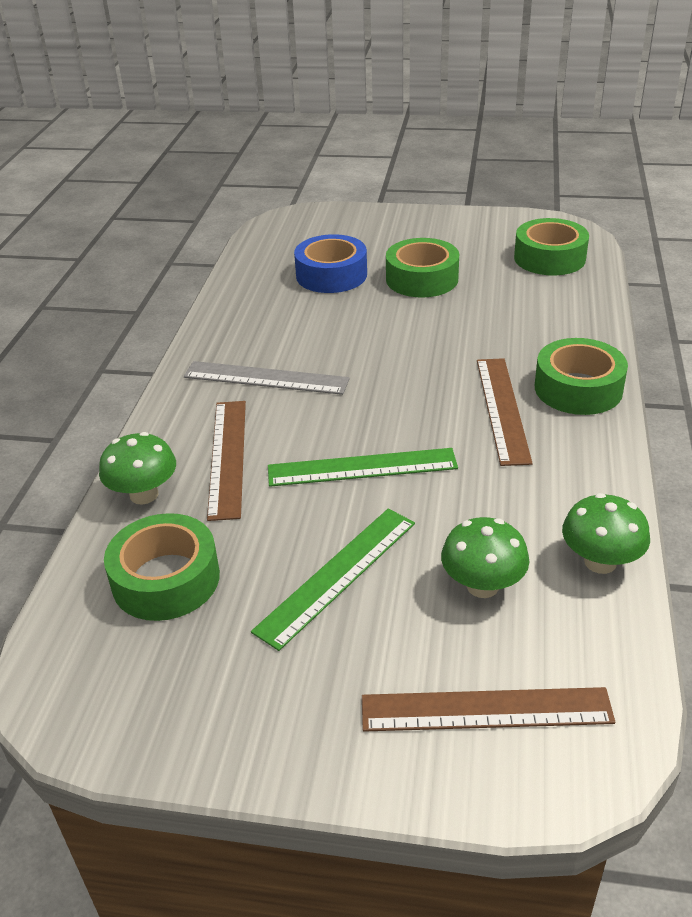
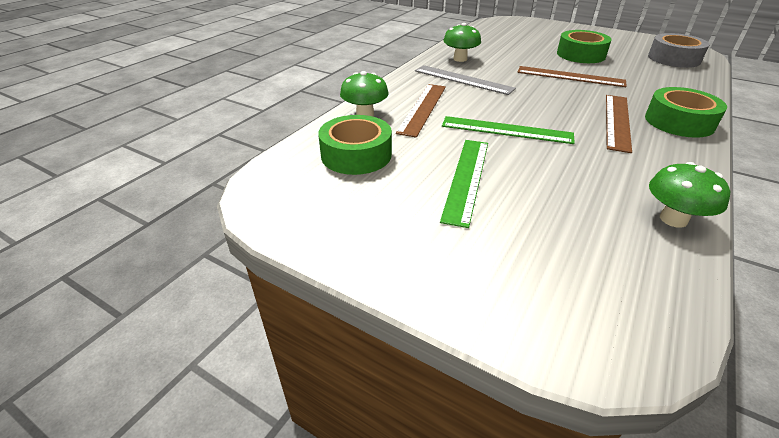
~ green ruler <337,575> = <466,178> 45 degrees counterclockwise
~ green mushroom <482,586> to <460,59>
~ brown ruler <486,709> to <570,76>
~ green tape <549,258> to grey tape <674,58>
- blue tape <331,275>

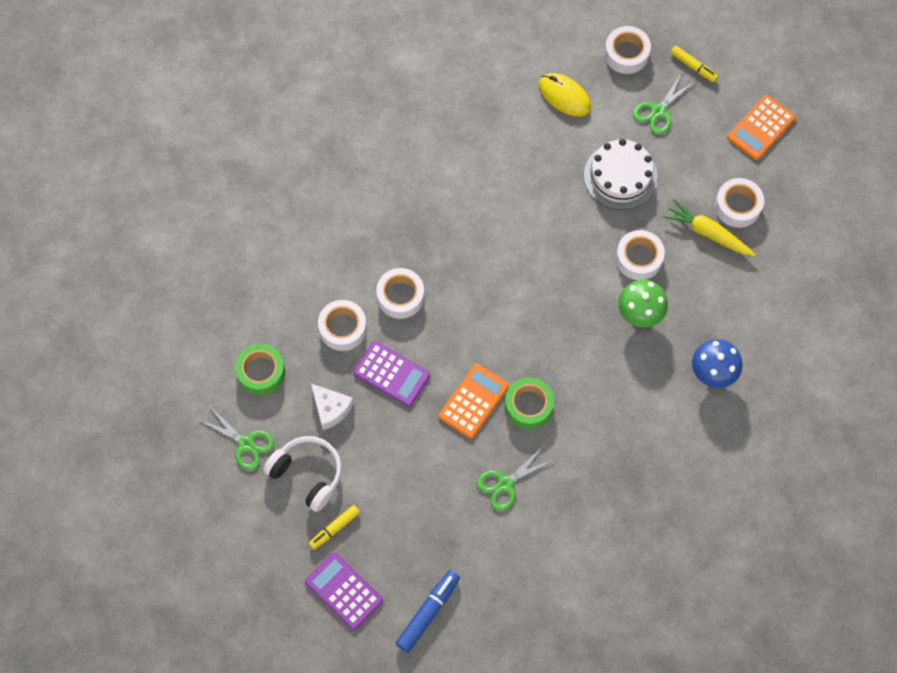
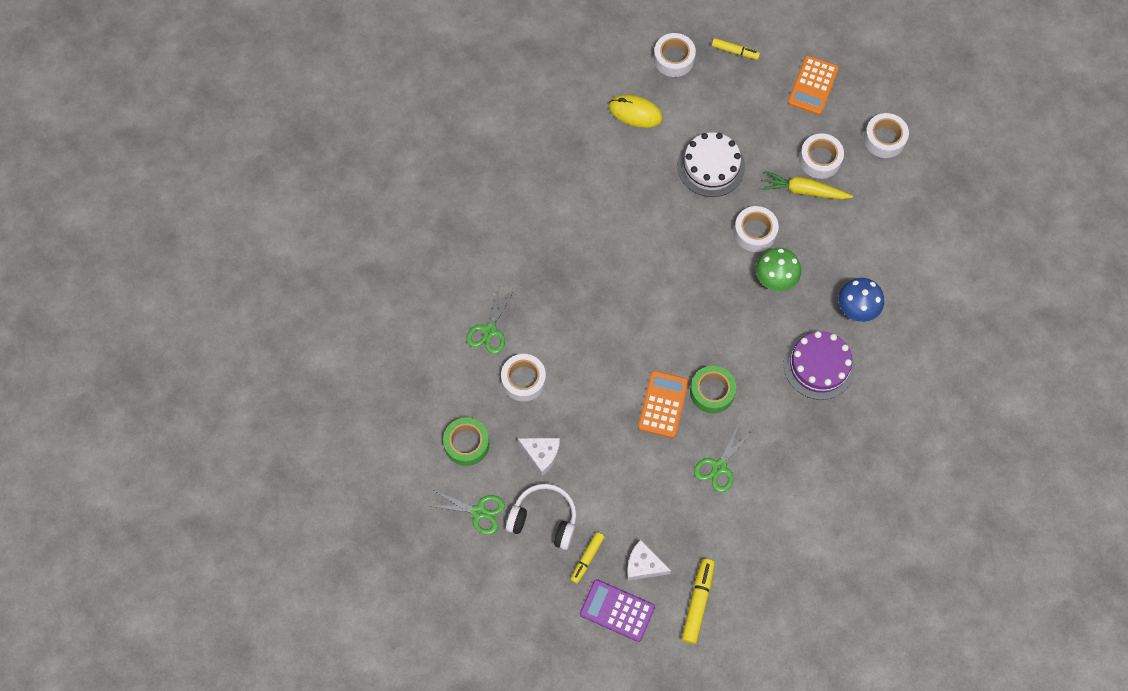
~ green scissors <658,111> to <489,331>
+ white cheese <643,565>
~ blue marker <428,612> to yellow marker <697,602>
+ purple cake <819,365>
~ white tape <400,296> to <884,139>
- purple calculator <391,374>

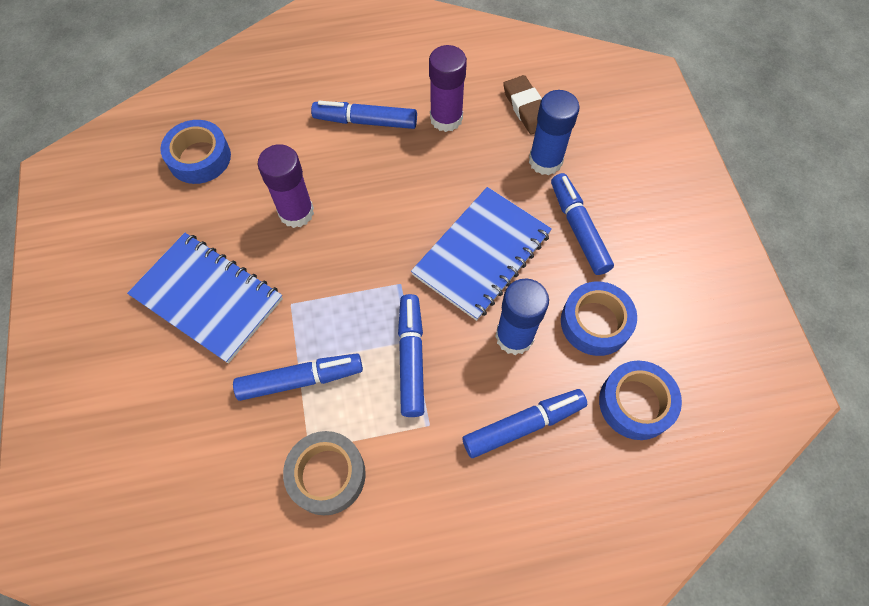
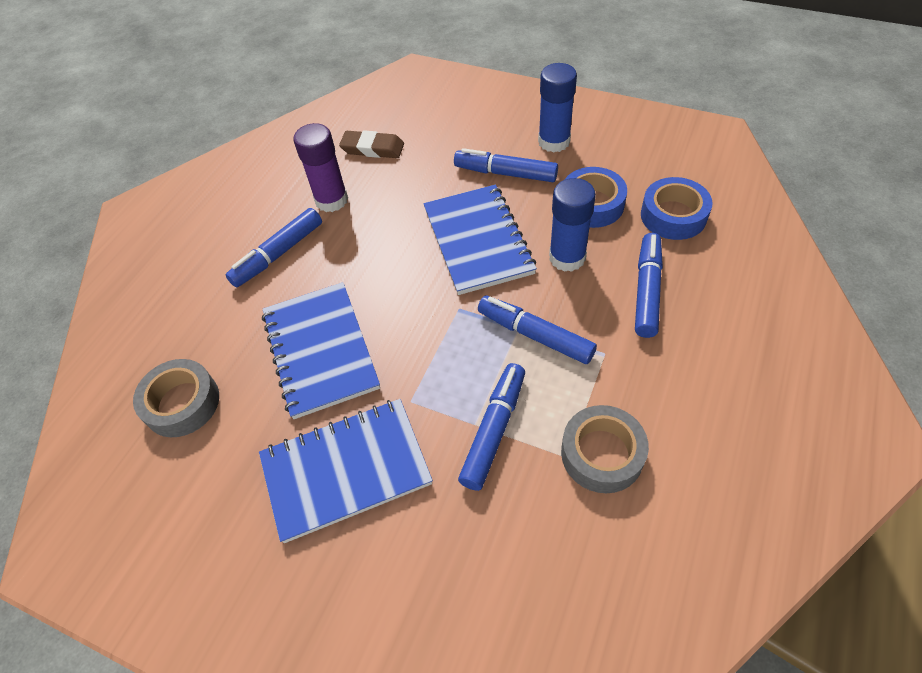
~ blue tape <199,158> to grey tape <182,403>
~ purple glue stick <296,212> to blue notebook <320,350>
~ blue glue stick <545,161> to <554,141>

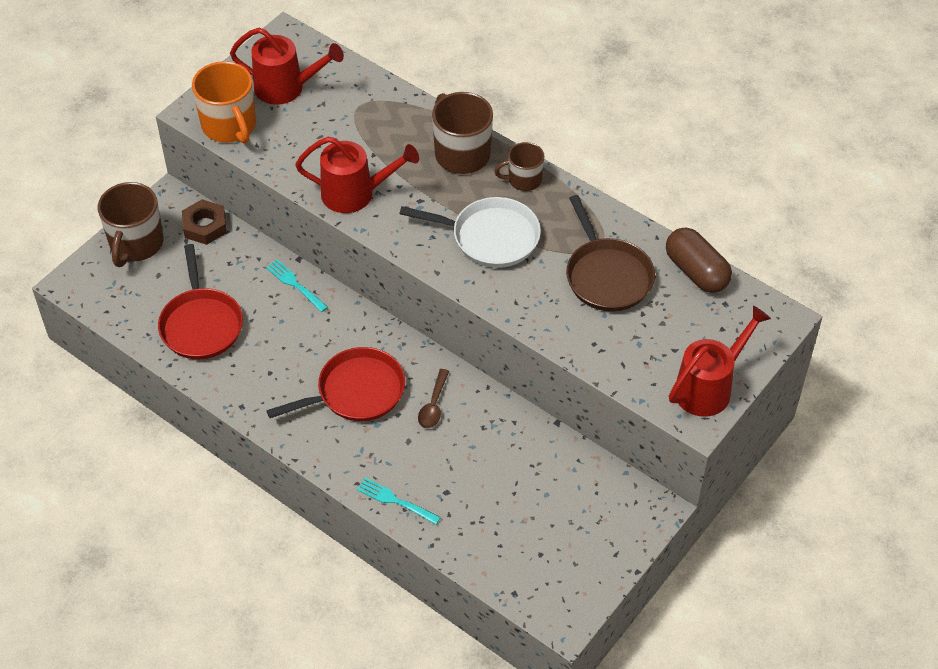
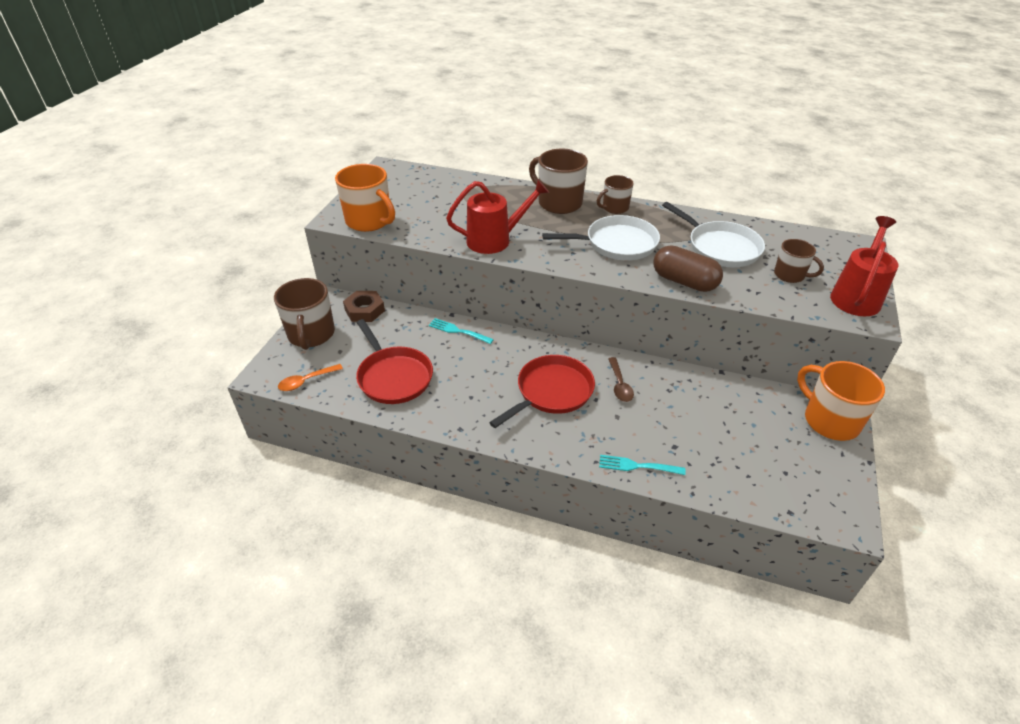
+ orange spoon <306,381>
~ brown capsule <696,271> to <684,282>
~ brown pan <607,276> to white pan <720,247>
+ brown mug <790,275>
+ orange mug <829,420>
- red watering can <287,88>

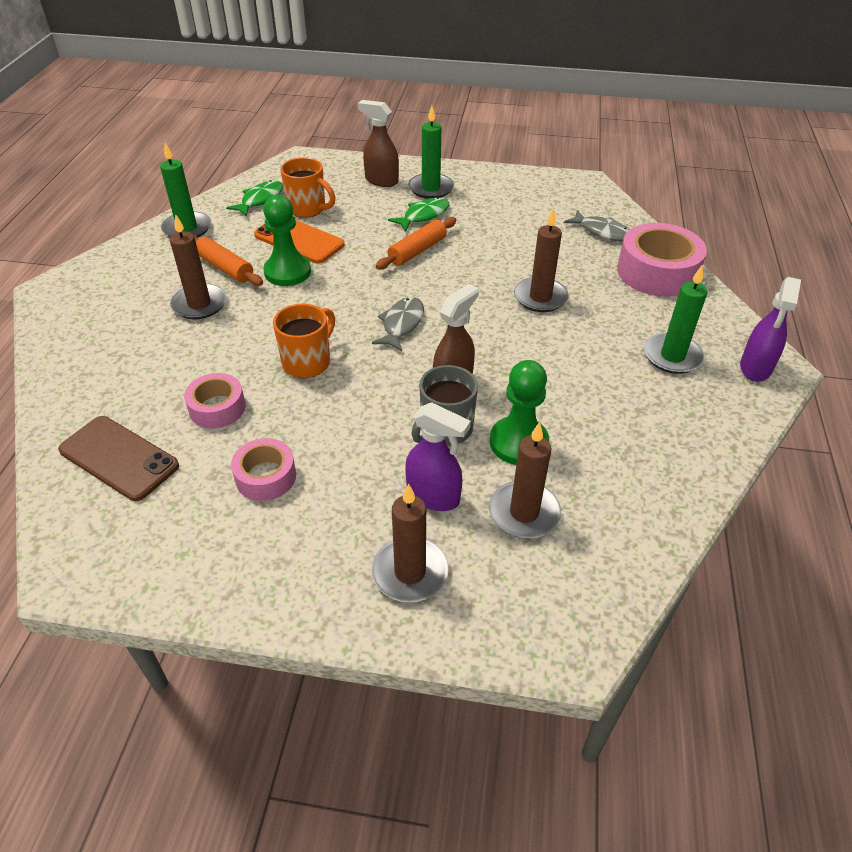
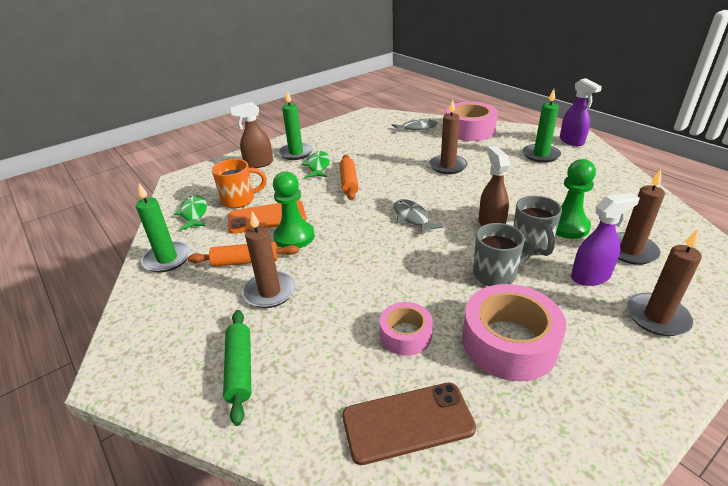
+ green rolling pin <240,369>
~ pink tape <266,476> = <509,342> x1.73
+ grey mug <496,274>
- orange mug <308,362>

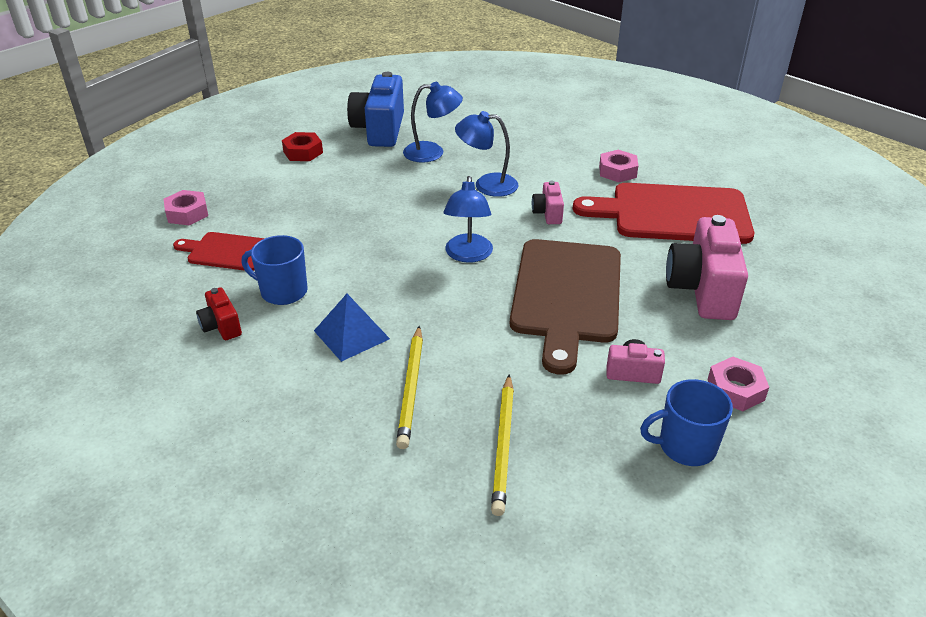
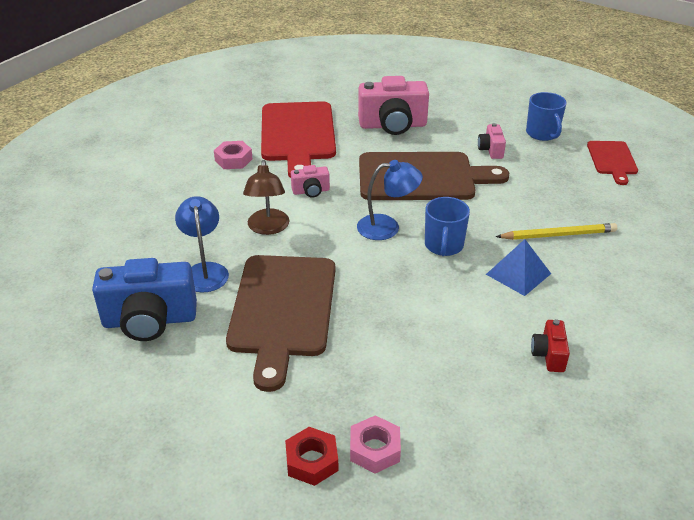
+ brown cutting board <283,310>
~ blue lamp <487,185> to brown lamp <268,228>
~ red nut <303,152> to <311,461>
~ blue mug <283,291> to <444,245>
~ red camera <221,326> = <549,355> 135 degrees clockwise
~ red cutting board <226,252> to <612,160>
- yellow pencil <503,445>
- pink nut <735,390>

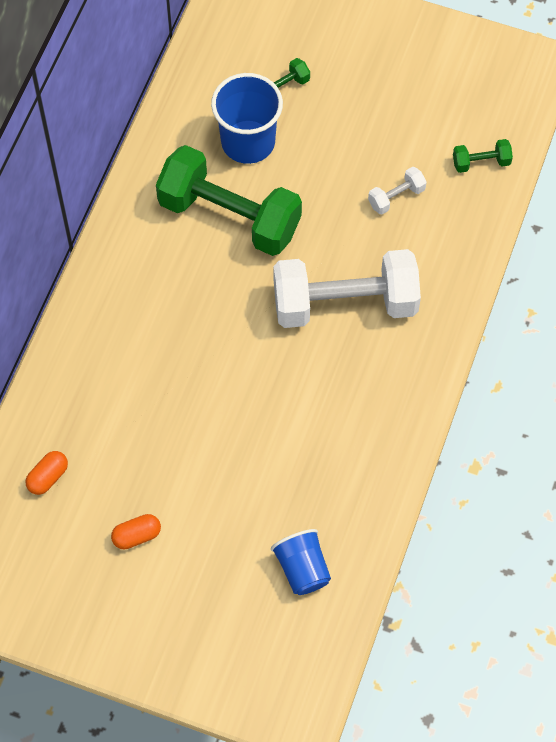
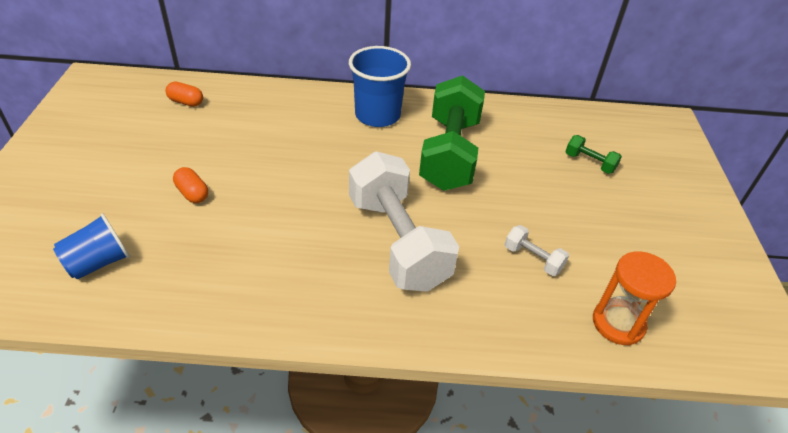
~ orange capsule <136,536> to <192,193>
~ blue cup <248,142> to <377,115>
~ green dumbbell <481,162> to orange hourglass <618,323>

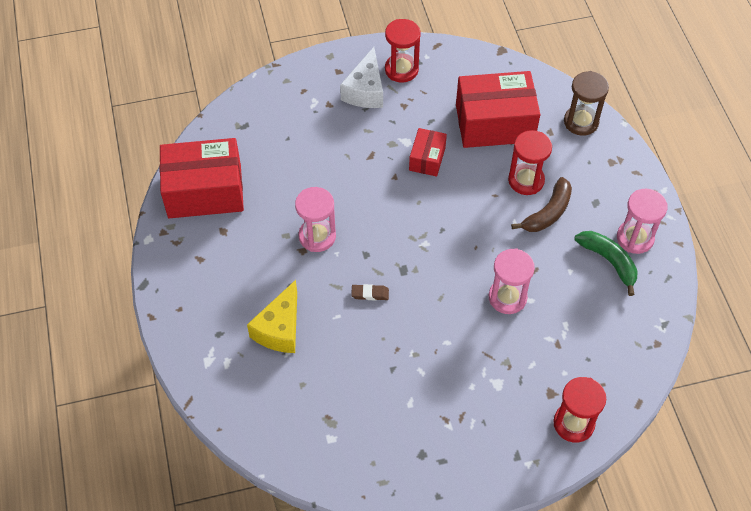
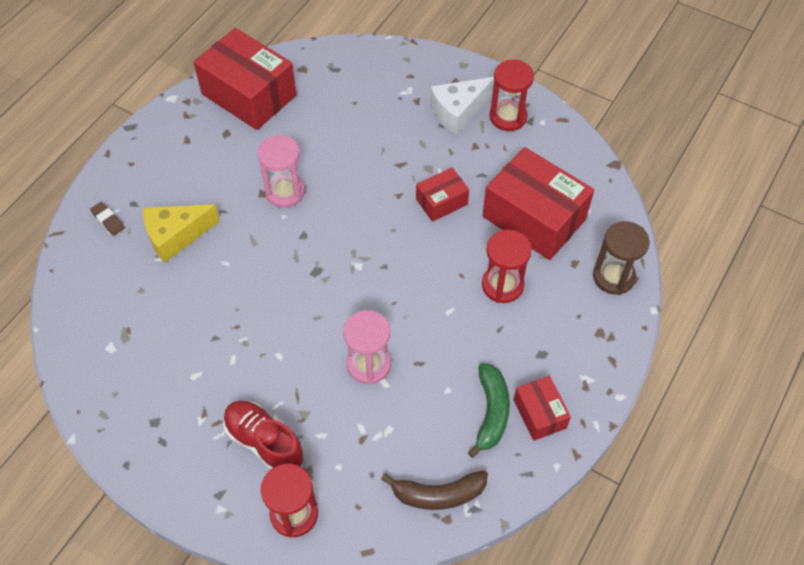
~ brown eraser <370,294> to <108,220>
+ red shoe <264,442>
~ brown banana <547,213> to <438,494>
~ pink hourglass <635,238> to red box <539,414>

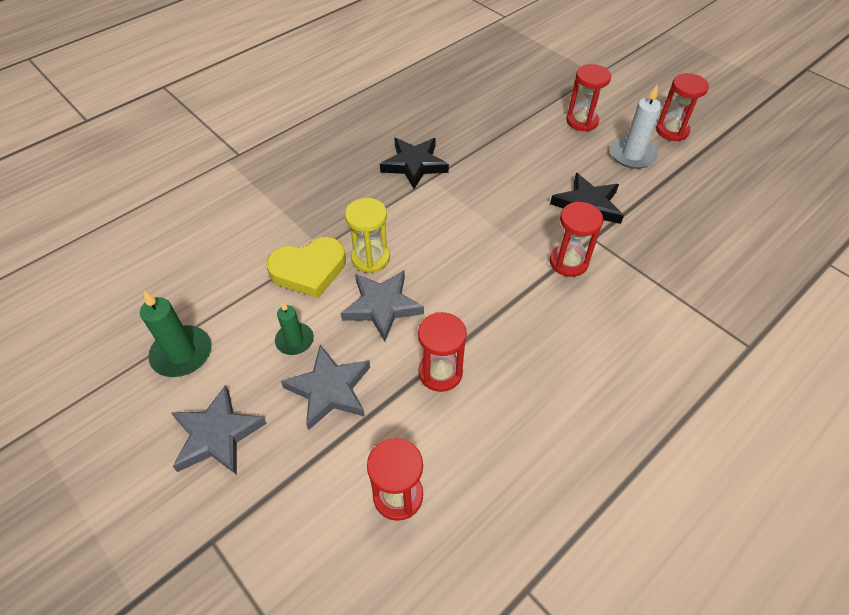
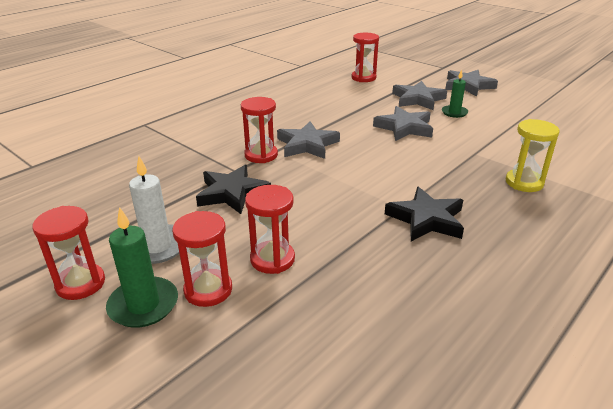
~ green candle <182,353> to <143,305>
~ red hourglass <440,372> to <272,259>
+ grey star <307,145>
~ yellow hourglass <370,258> to <524,182>
- yellow heart <309,270>

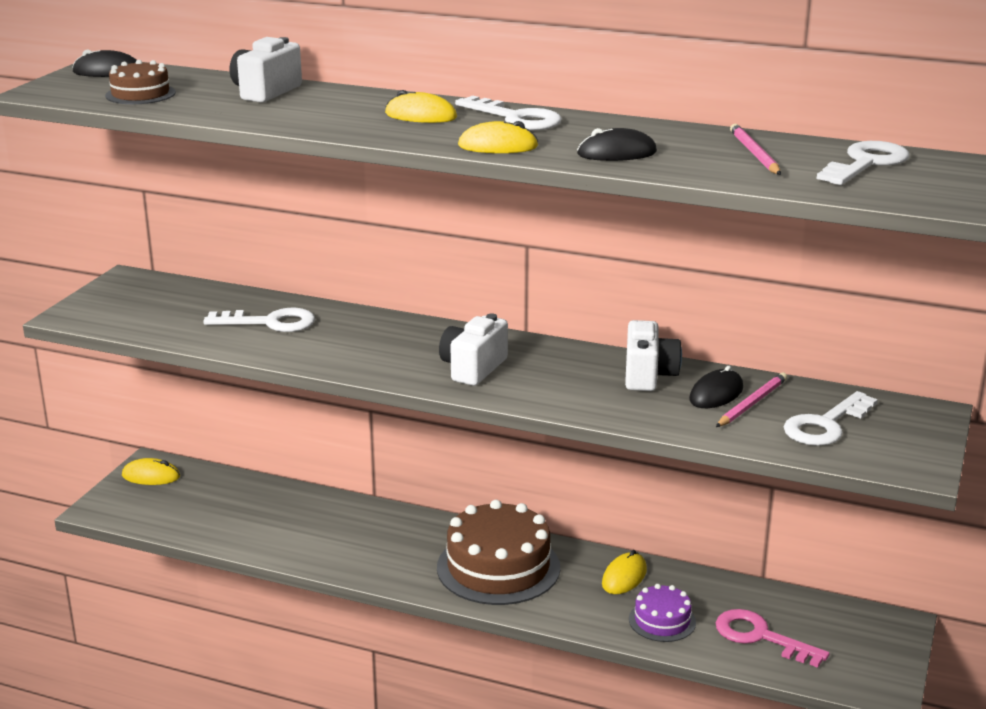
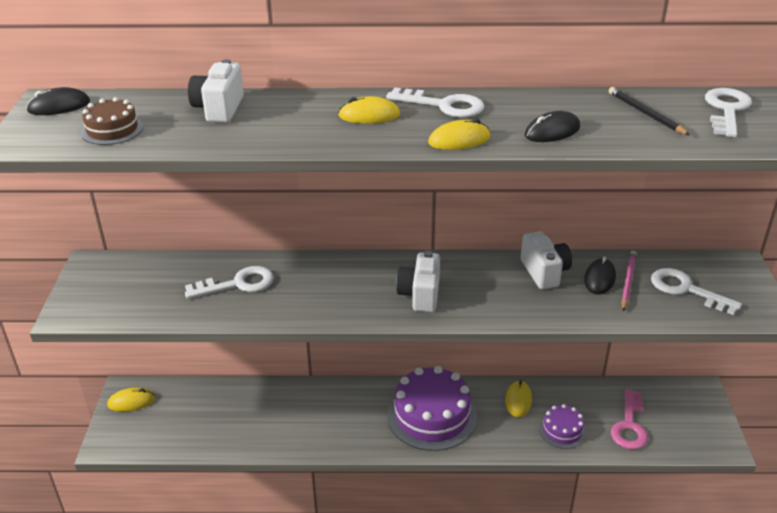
~ brown cake <498,567> to purple cake <432,416>
~ pink pencil <754,153> to black pencil <645,114>
~ pink key <761,637> = <629,425> 90 degrees counterclockwise
~ white key <826,425> = <686,290> 105 degrees clockwise

